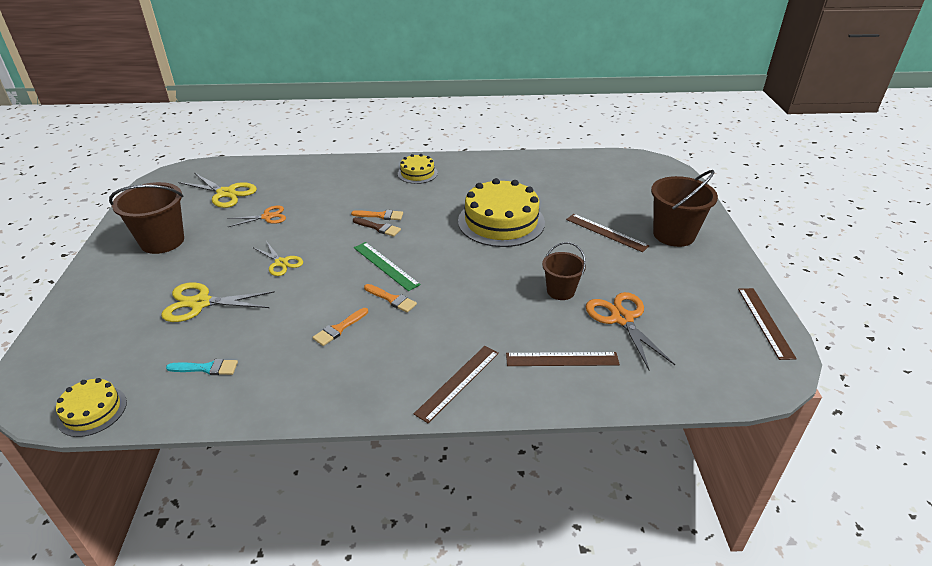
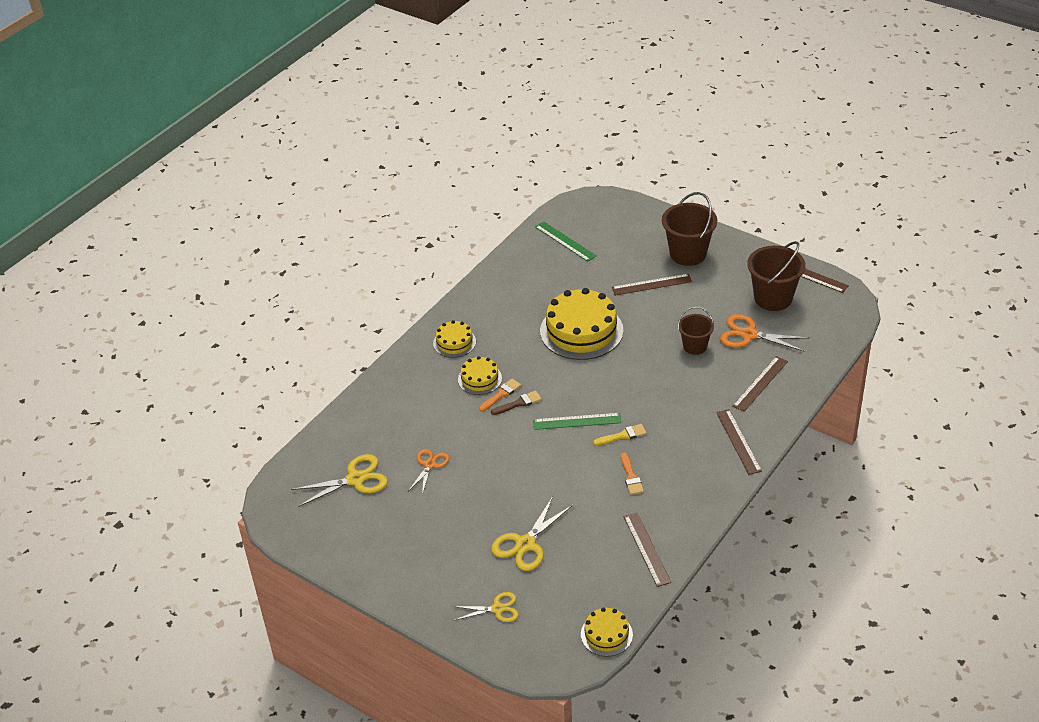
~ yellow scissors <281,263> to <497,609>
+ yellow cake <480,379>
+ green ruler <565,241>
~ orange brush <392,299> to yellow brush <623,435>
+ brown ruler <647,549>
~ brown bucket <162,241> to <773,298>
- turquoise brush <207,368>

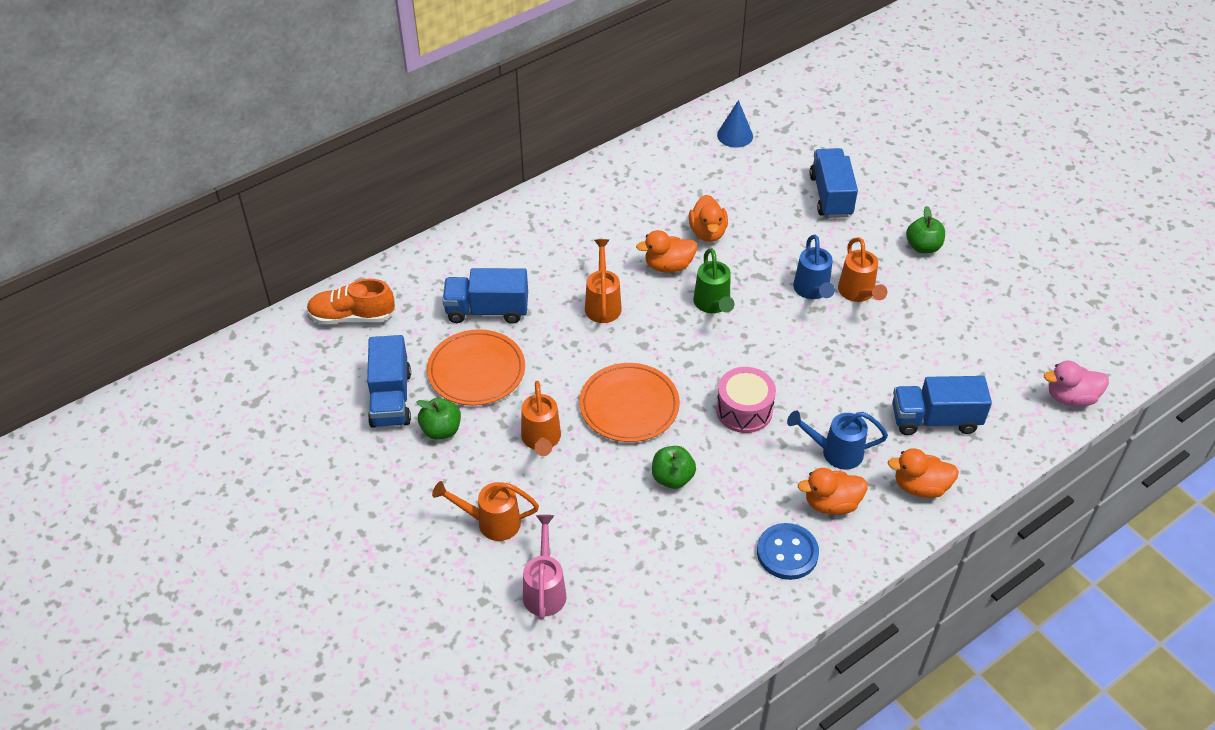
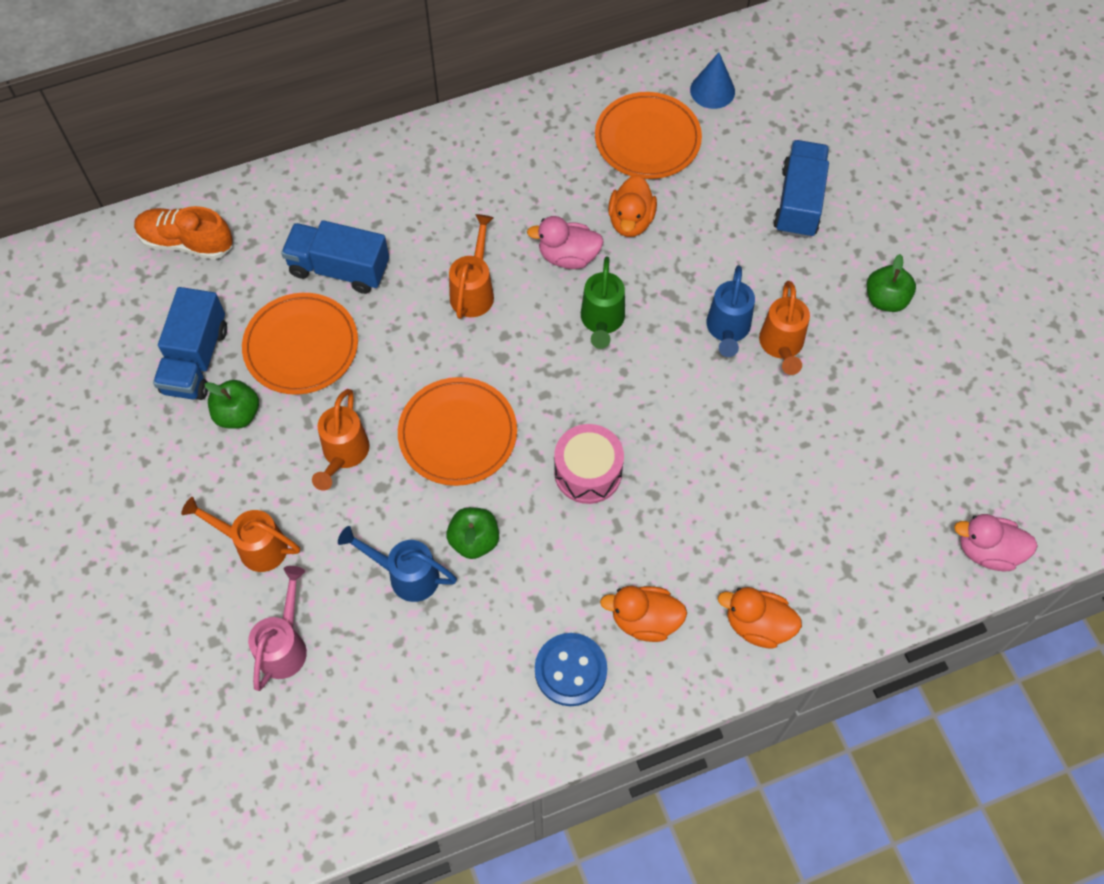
~ blue watering can <835,452> to <405,575>
~ orange duck <668,266> to pink duck <568,256>
+ orange plate <647,139>
- blue truck <935,419>

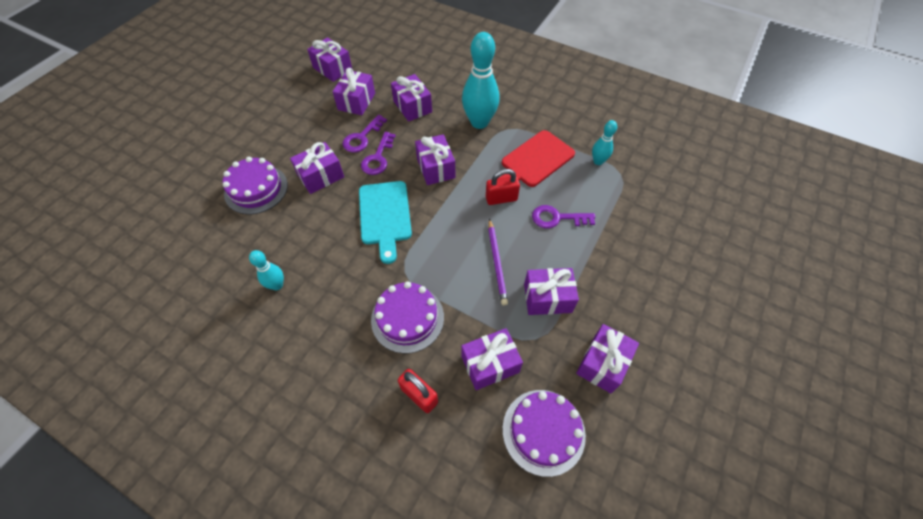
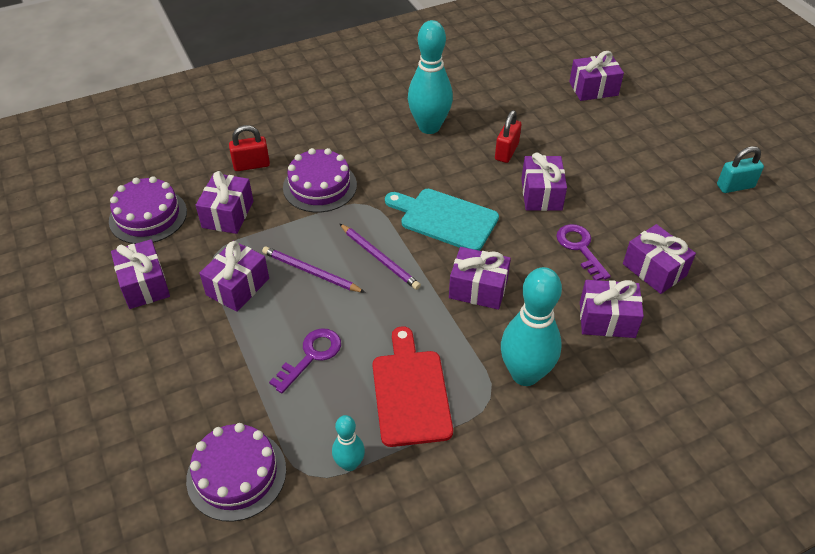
~ purple cake <256,189> to <236,474>
+ purple pencil <379,258>
~ turquoise bowling pin <277,285> = <429,127> x1.95
~ red padlock <501,198> to <506,152>
~ purple gift <332,69> to <593,89>
+ turquoise padlock <735,186>
- purple key <378,158>

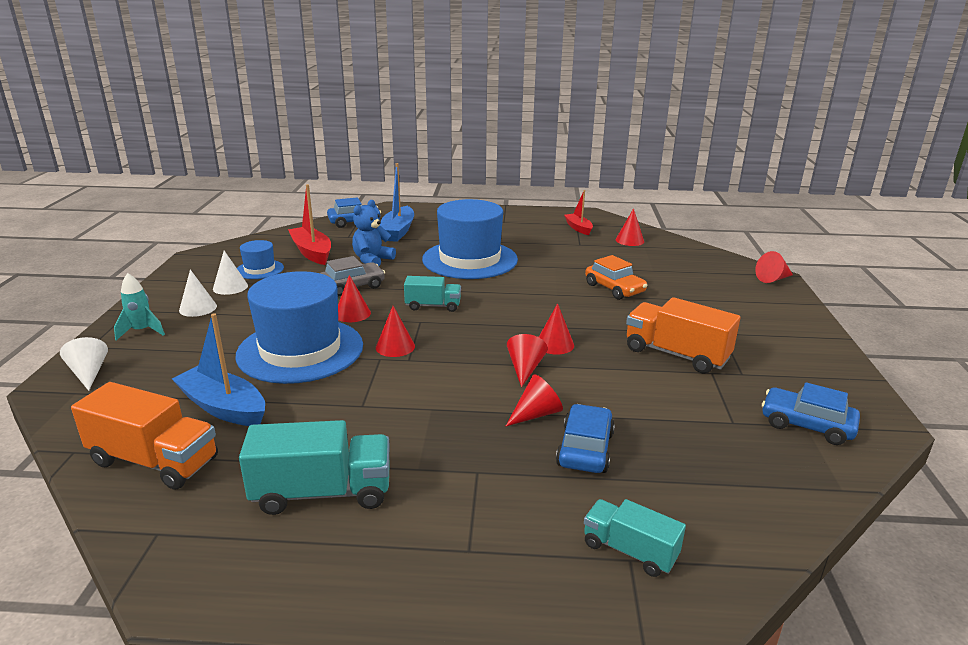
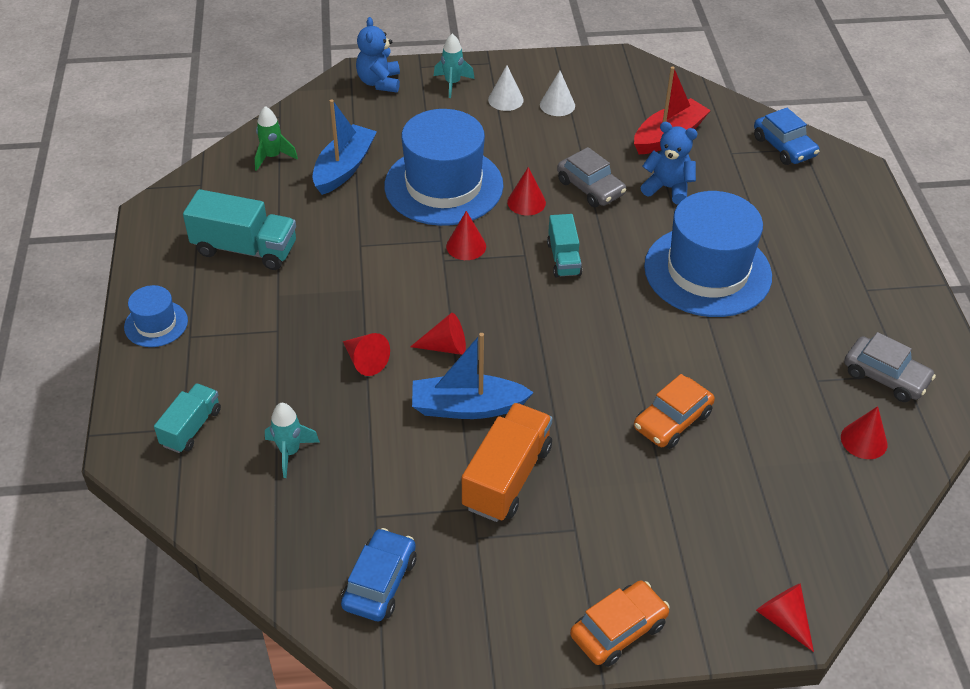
~ blue hat <259,269> to <156,324>
~ turquoise truck <322,493> = <245,249> 60 degrees counterclockwise
~ orange truck <154,461> to green rocket <272,157>
+ turquoise rocket <290,452>
~ white cone <89,373> to blue teddy bear <379,82>
~ blue boat <398,231> to <467,407>
+ orange car <618,630>
~ red boat <578,228> to grey car <885,377>
- red cone <554,344>
- blue car <585,449>

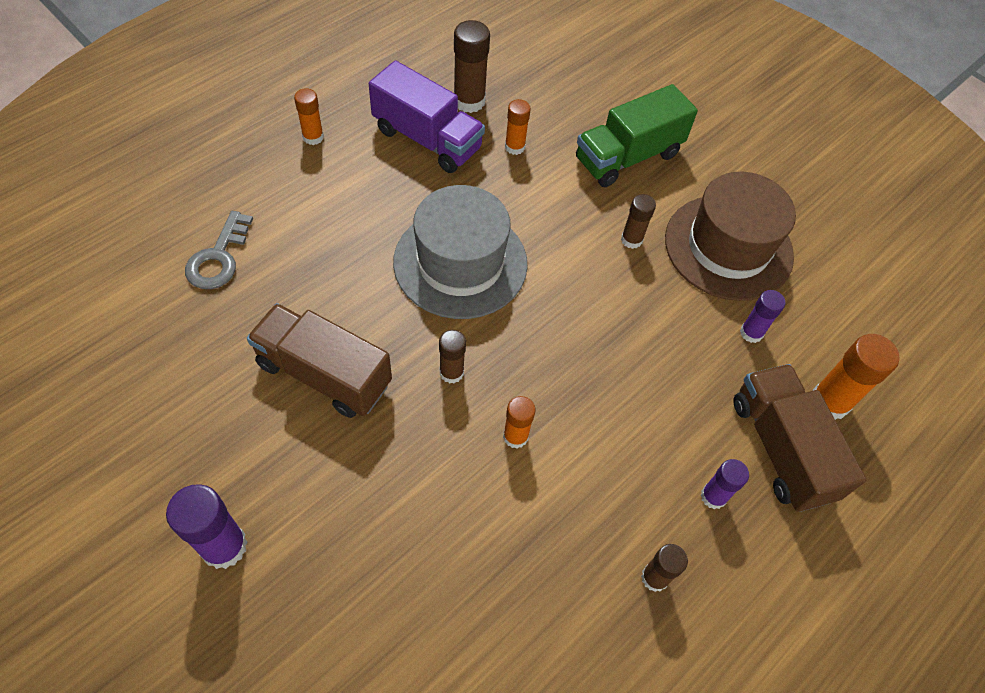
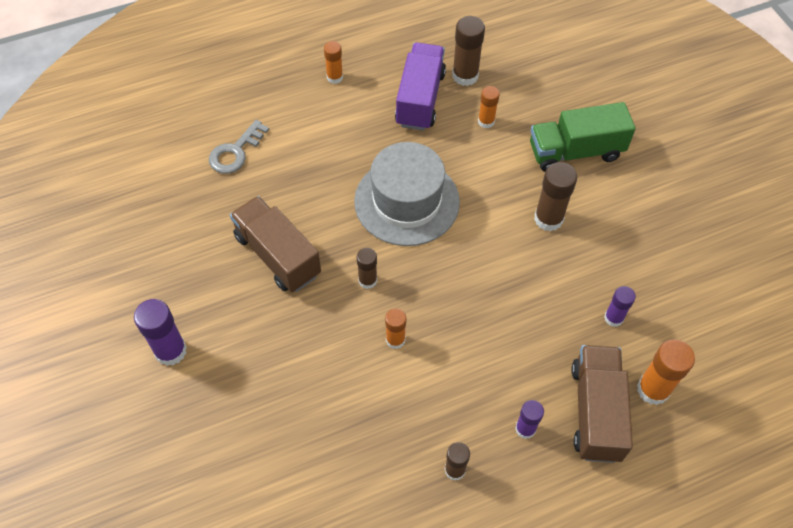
~ purple truck <427,139> = <420,99> 135 degrees counterclockwise
~ brown glue stick <631,240> = <548,219> x1.62
- brown hat <728,247>

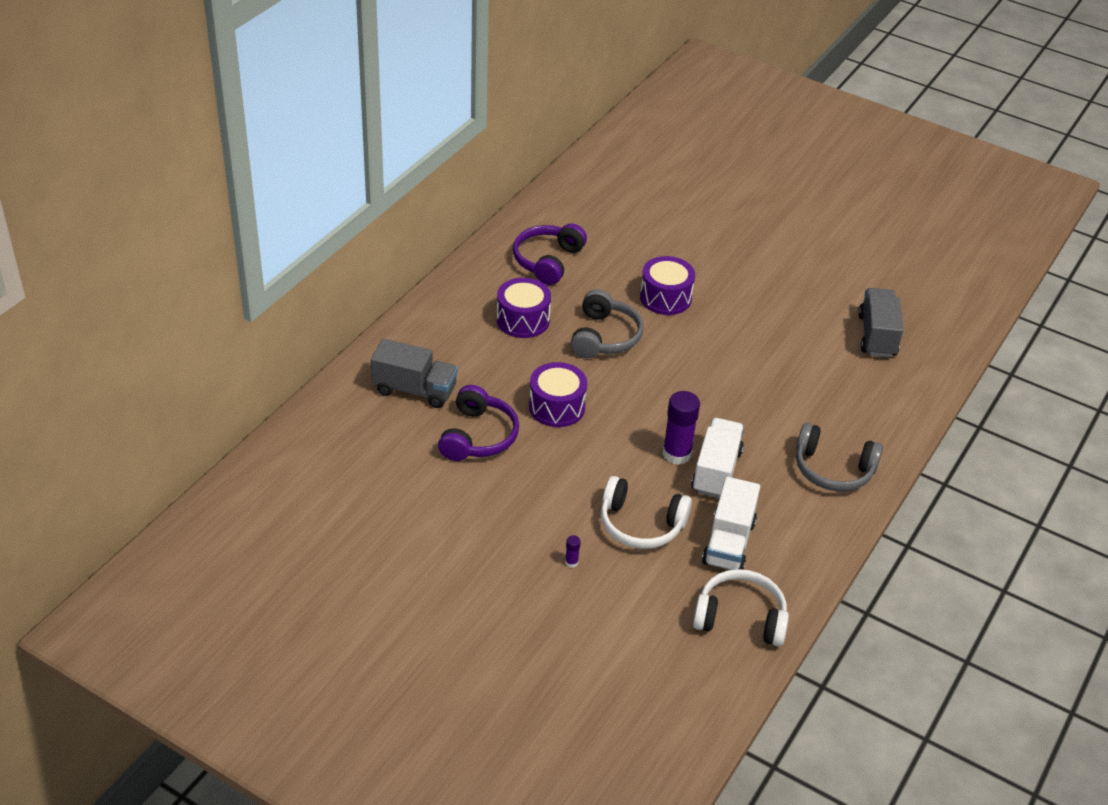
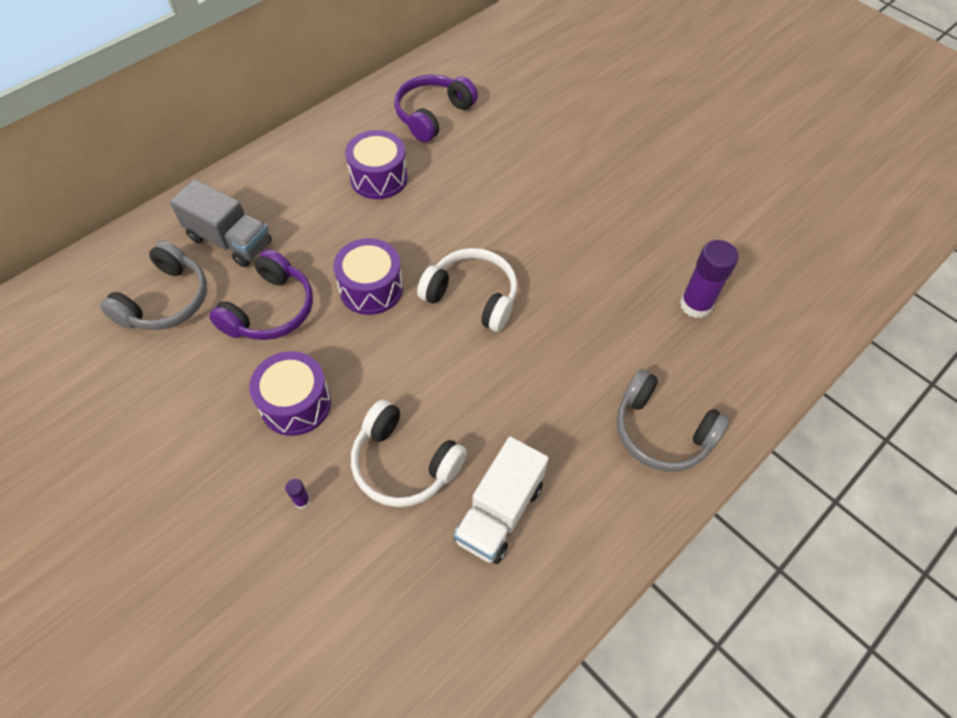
~ grey headphones <604,337> to <166,300>
~ purple drum <665,298> to <295,403>
~ white headphones <740,617> to <472,296>
~ purple glue stick <676,454> to <695,305>
- white truck <716,471>
- grey truck <877,336>

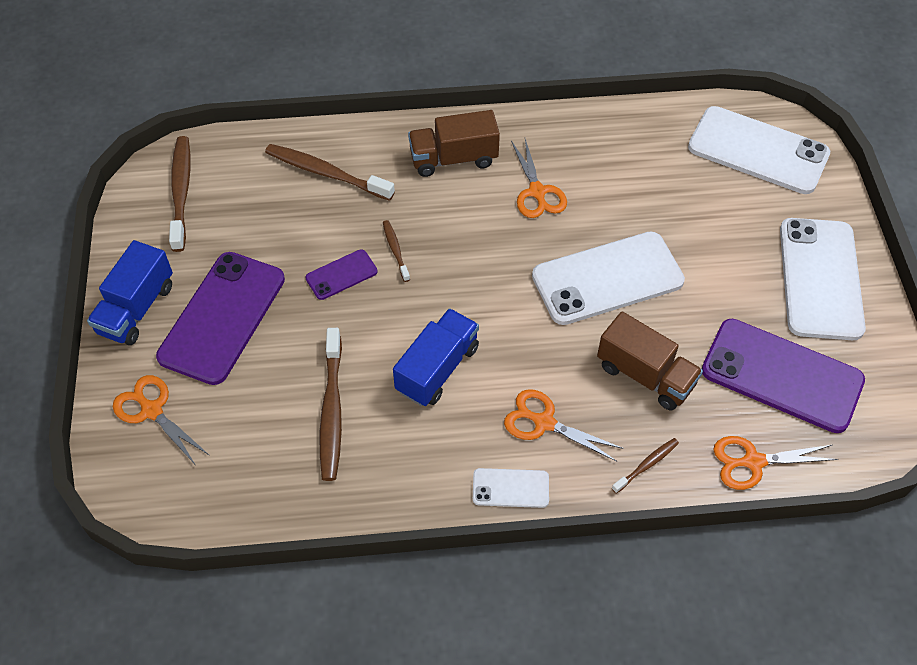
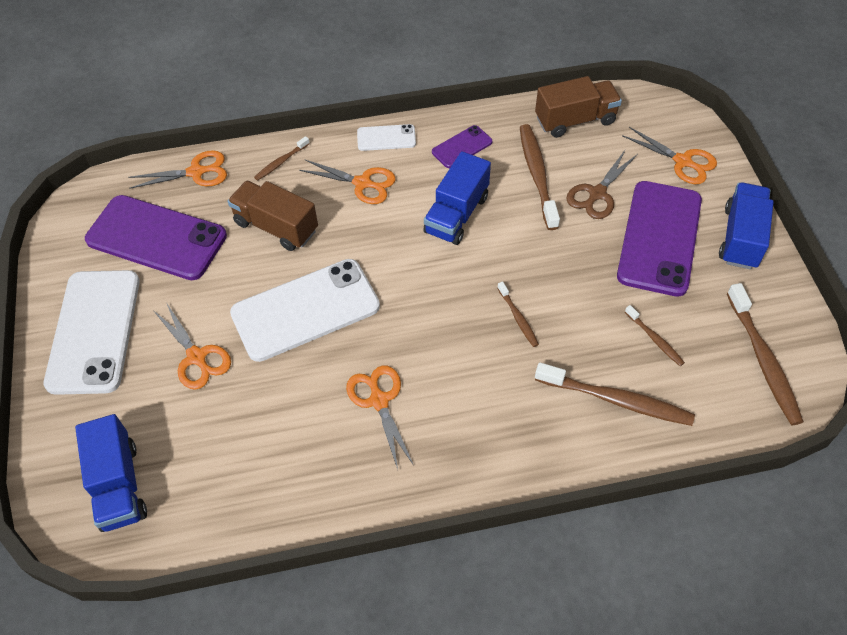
~ white phone <758,151> to blue truck <119,485>
+ orange scissors <197,357>
~ purple phone <341,275> to <462,147>
~ brown truck <453,159> to <575,120>
+ brown scissors <597,194>
+ brown toothbrush <655,339>

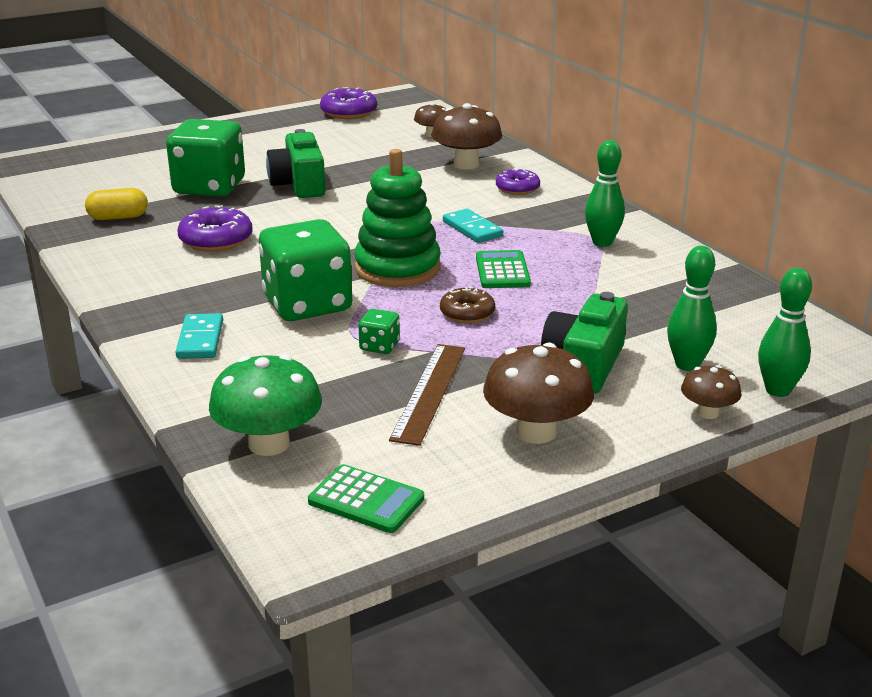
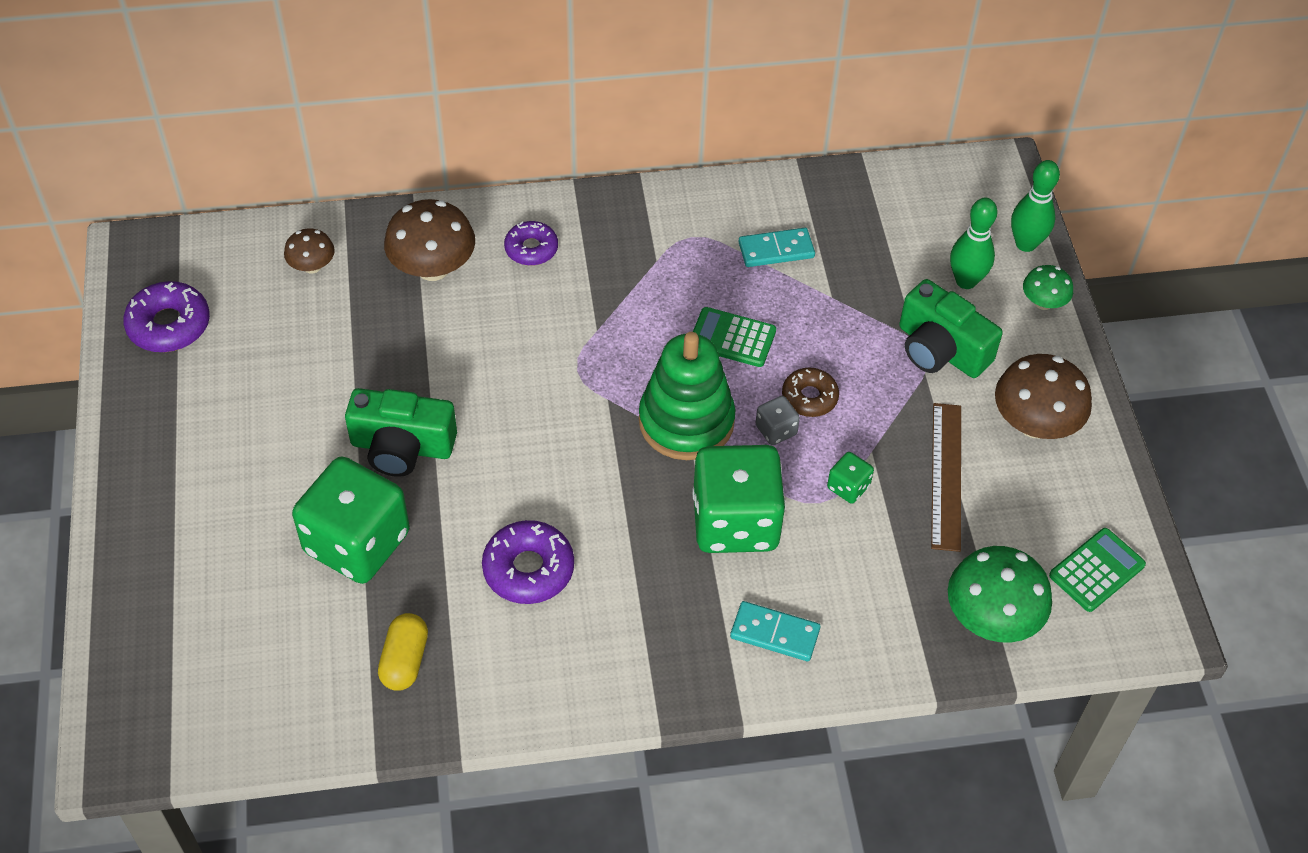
~ turquoise domino <472,229> to <776,250>
+ grey dice <776,430>
~ brown ruler <429,392> = <946,475> 60 degrees clockwise
~ brown mushroom <708,413> to green mushroom <1043,302>
- green bowling pin <602,242>

